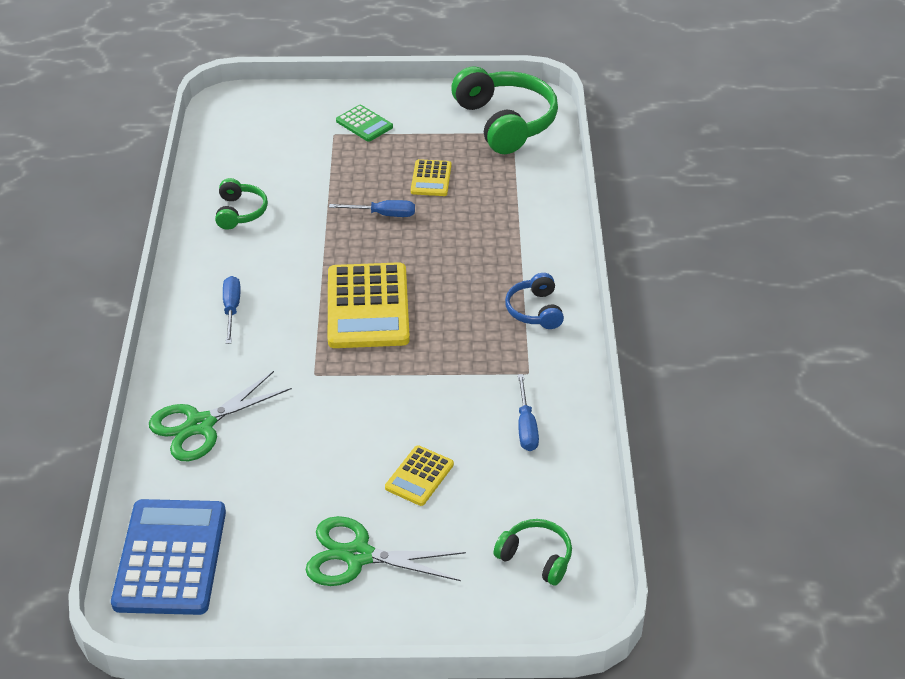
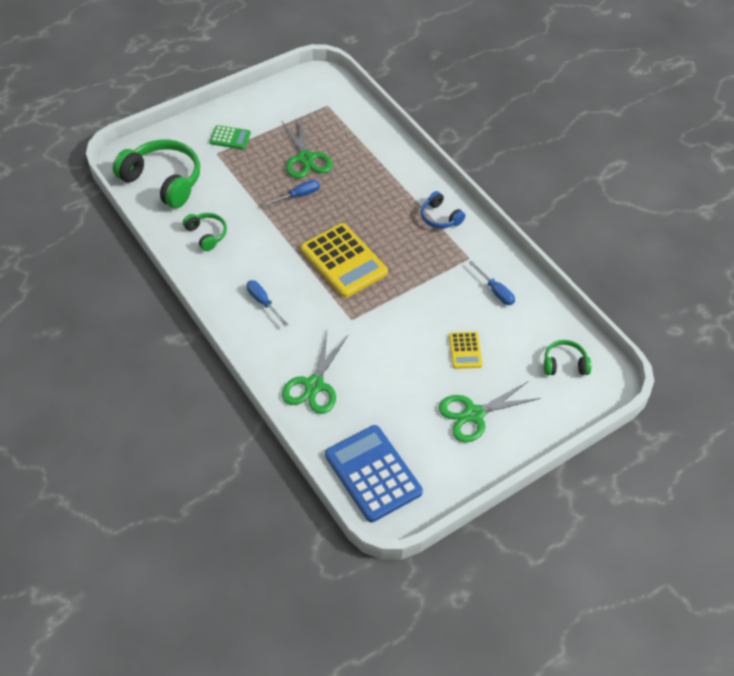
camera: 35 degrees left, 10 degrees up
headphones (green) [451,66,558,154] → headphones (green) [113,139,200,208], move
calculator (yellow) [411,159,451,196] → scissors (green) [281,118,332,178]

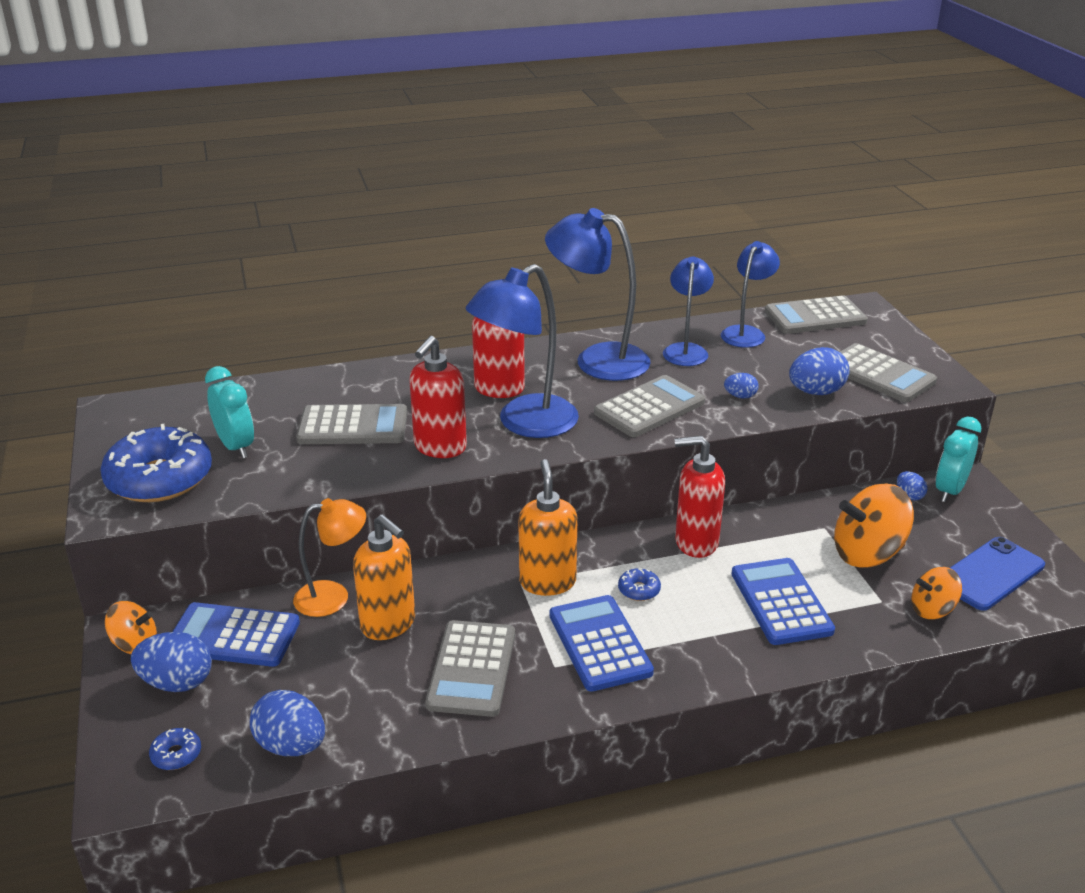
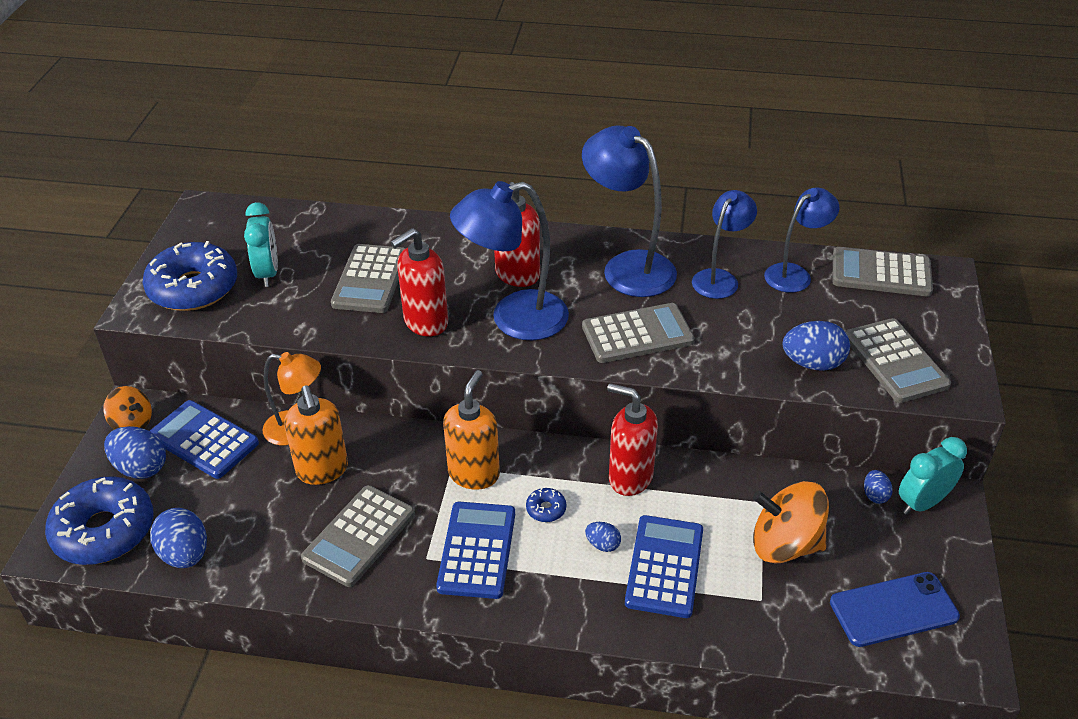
camera: 25 degrees right, 10 degrees up
spinning top (orange) [912,567,962,619] → -
egg (blue) [724,373,759,399] → egg (blue) [585,522,621,552], move
calculator (grey) [296,404,408,444] → calculator (grey) [331,244,406,313], 75 degrees clockwise
donut (blue) [149,728,201,770] → donut (blue) [45,476,154,565], x2.49

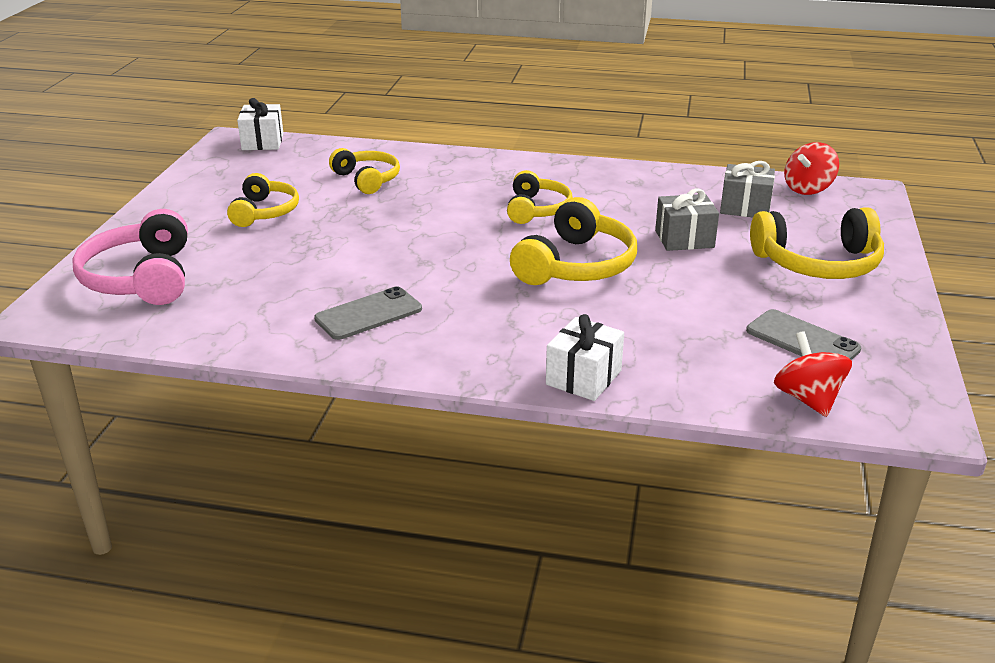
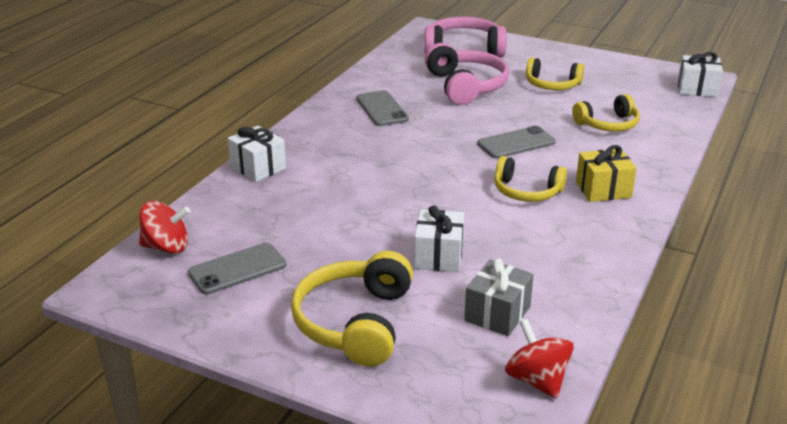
camera: 105 degrees right, 0 degrees up
headphones (yellow) [510,197,637,285] → -
- → headphones (pink) [425,43,509,105]
- → phone (grey) [477,126,556,158]
- → gift (yellow) [576,145,637,202]
gift (grey) [655,188,719,251] → gift (white) [414,205,464,272]

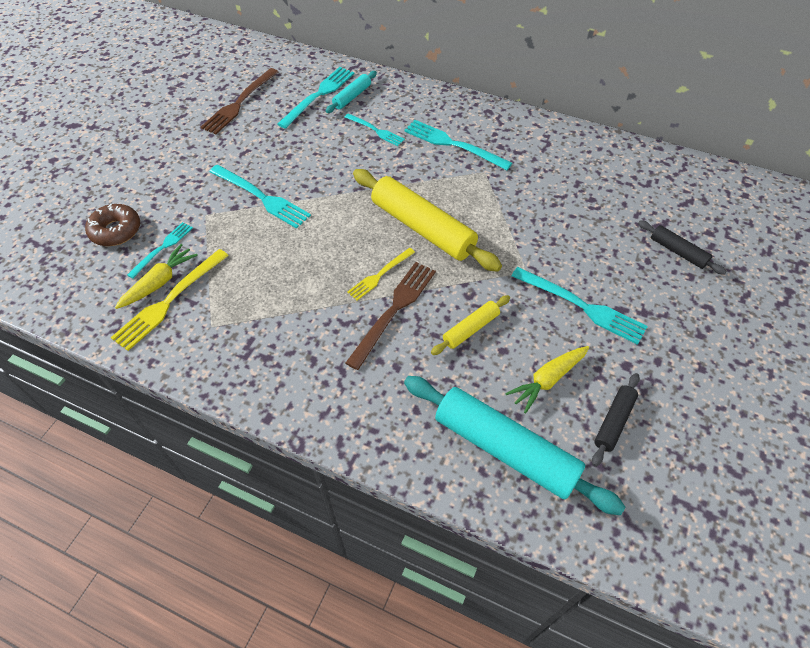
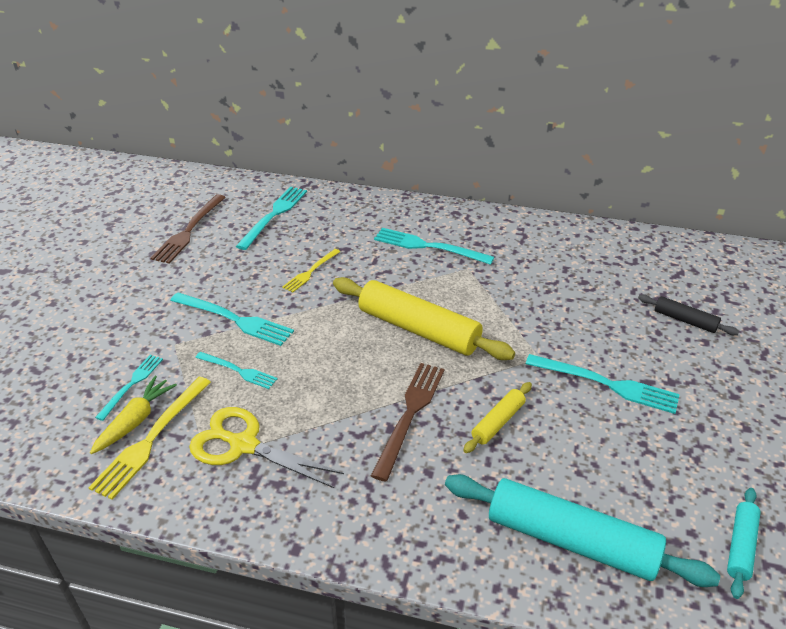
camera: 10 degrees left, 15 degrees down
donut (brown) [85,204,140,246] → -
carrot (yellow) [506,346,589,414] → -
rolling pin (black) [592,373,640,467] → -
- → scissors (yellow) [189,407,344,488]
rolling pin (turquoise) [326,71,377,113] → rolling pin (turquoise) [727,488,761,599], move
fork (turquoise) [345,113,405,146] → fork (turquoise) [195,352,278,389], move
fork (yellow) [347,248,415,300] → fork (yellow) [282,249,340,293], move

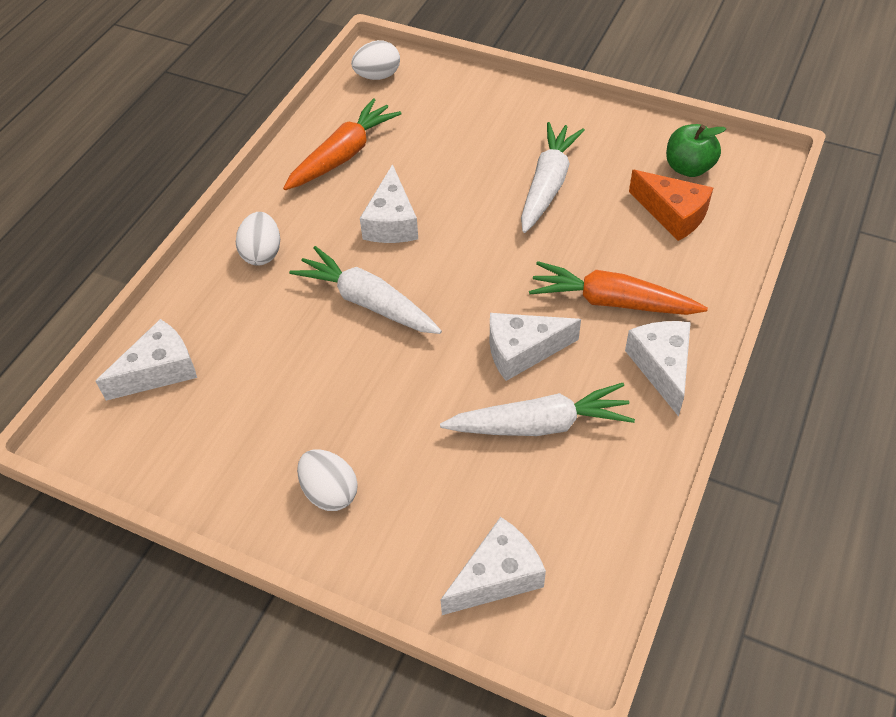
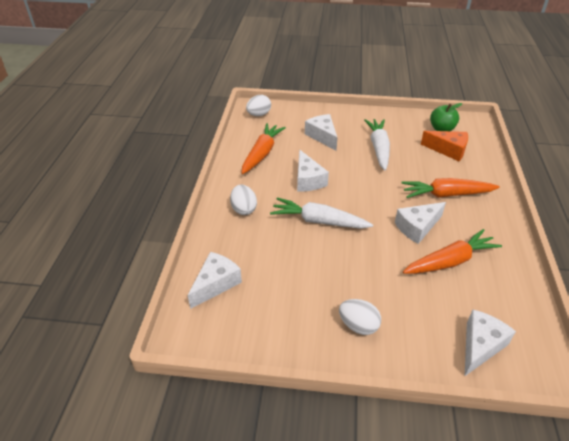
camera: 20 degrees left, 10 degrees down
cheese (white) [625,321,691,417] → cheese (white) [305,114,337,151], move
carrot (white) [440,383,635,436] → carrot (orange) [403,229,502,274]

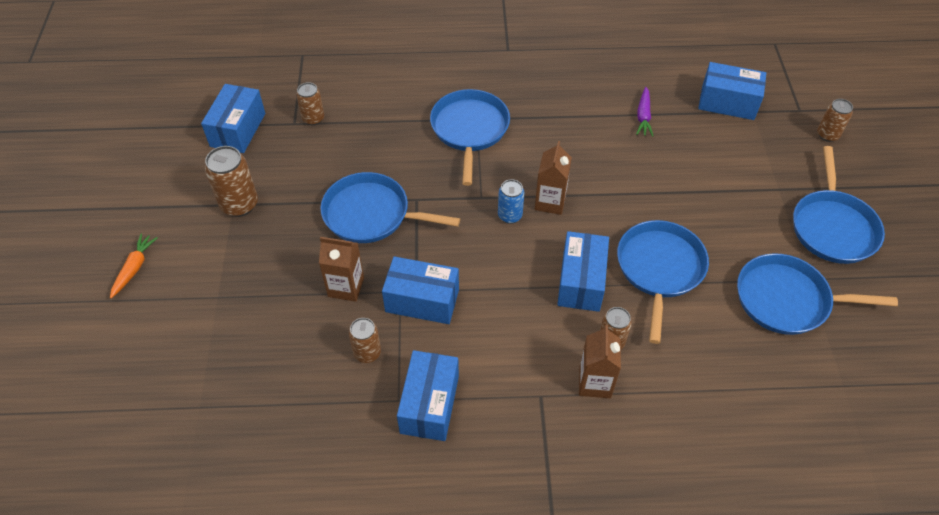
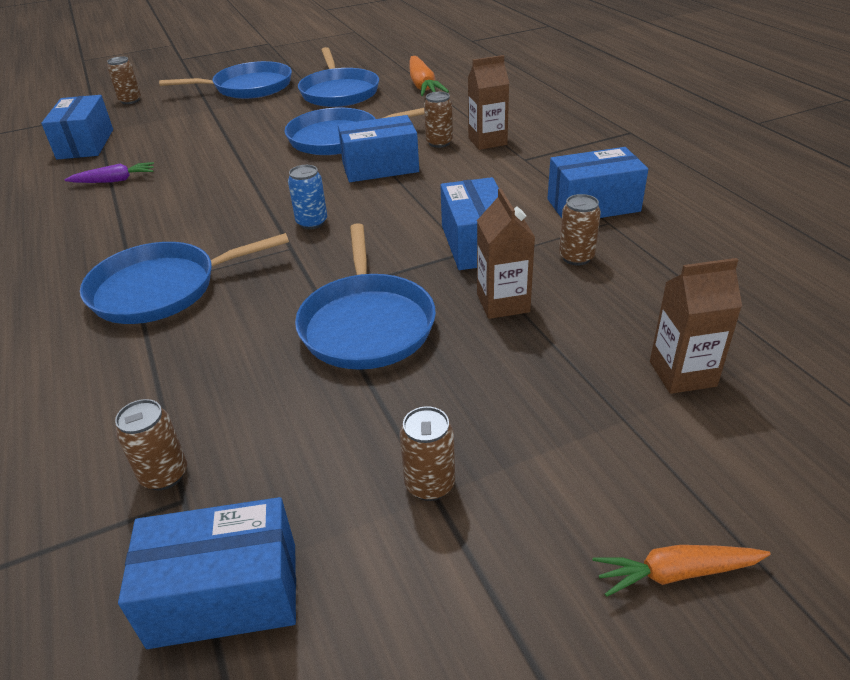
camera: 110 degrees left, 15 degrees down
- → carrot (orange) [409,56,449,96]
carton (brown) [535,141,572,215] → carton (brown) [650,258,742,394], move
can (brown) [205,146,258,217] → can (brown) [399,406,455,501], x0.63

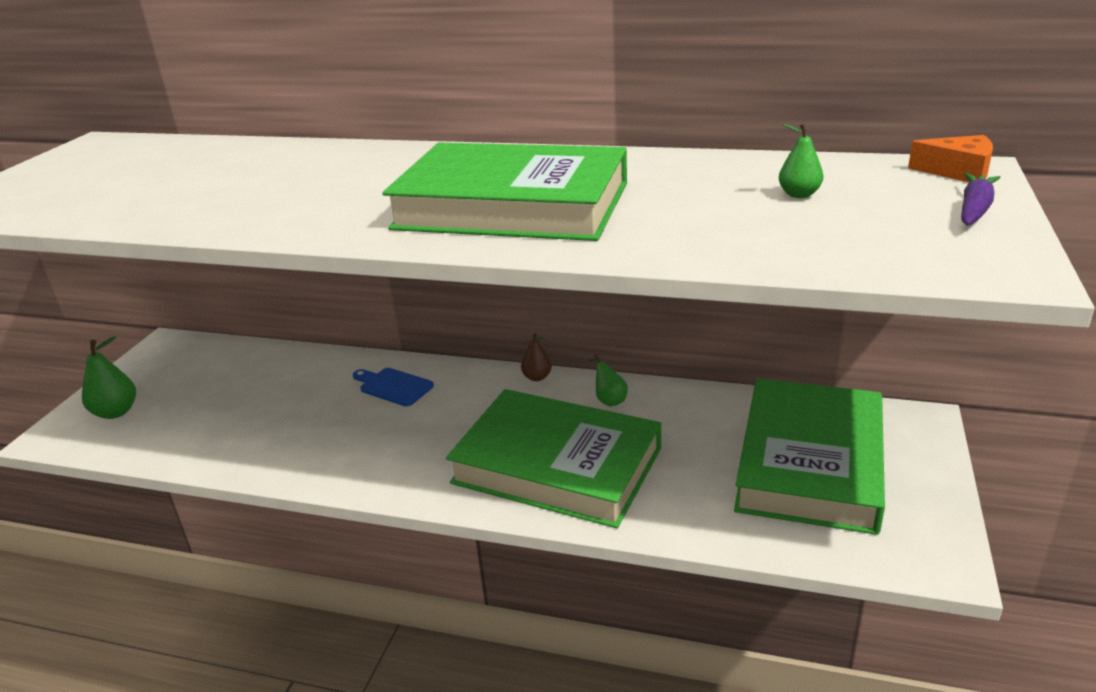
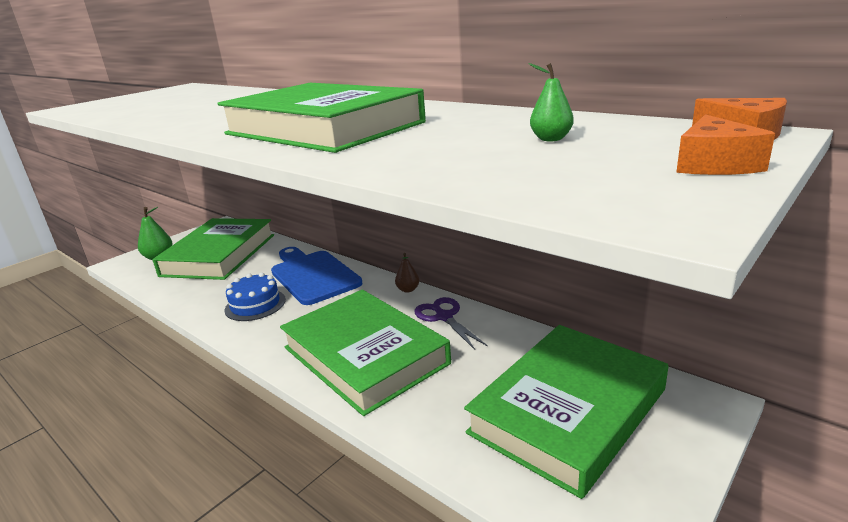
camera: 25 degrees right, 5 degrees down
- → book (green) [152,218,274,280]
- → cake (blue) [225,272,286,321]
pear (green) [589,354,628,406] → scissors (purple) [414,297,488,350]
carrot (purple) [961,173,1001,225] → cheese (orange) [676,114,775,175]
cutting board (blue) [353,368,434,406] → cutting board (blue) [271,247,362,305], x1.96

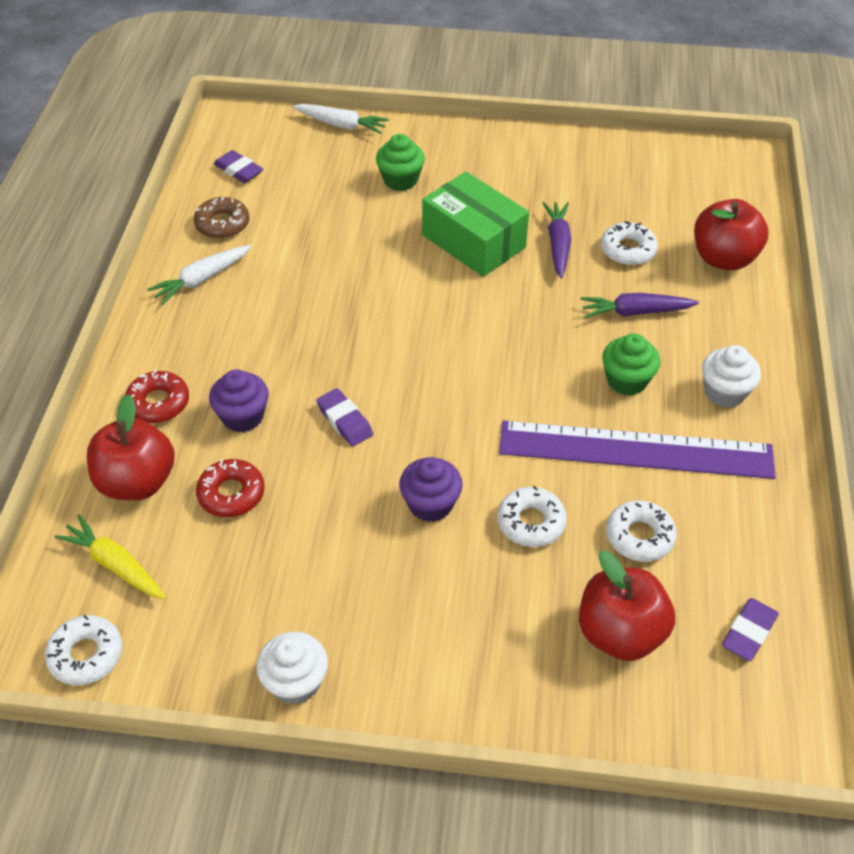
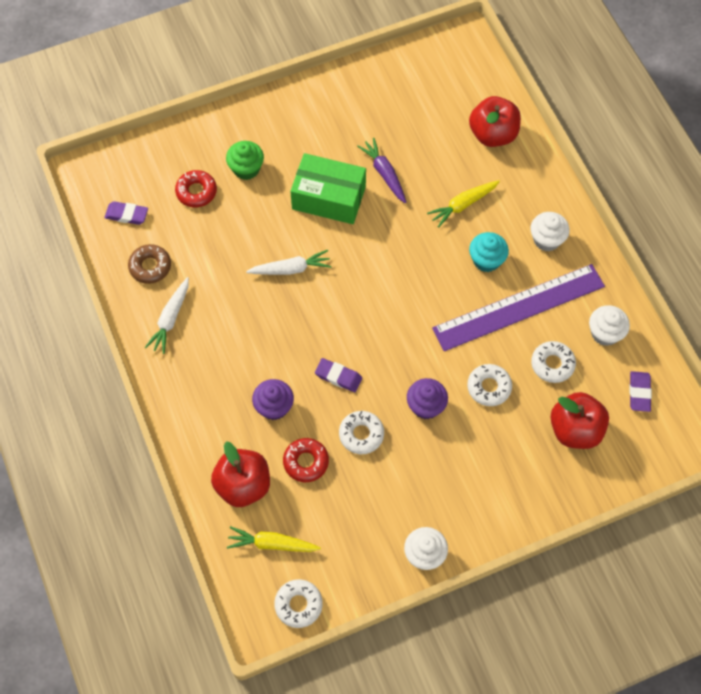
camera: 30 degrees left, 15 degrees up
- → cupcake (white) [589,305,630,346]
donut (red) [125,369,189,423] → donut (red) [175,170,217,207], move
carrot (white) [292,104,389,134] → carrot (white) [246,250,332,275], move
donut (white) [601,221,658,265] → donut (white) [339,411,384,454], move
carrot (purple) [580,293,699,318] → carrot (yellow) [427,180,500,228]
cupcake (green) [602,333,661,396] → cupcake (turquoise) [469,232,509,272]

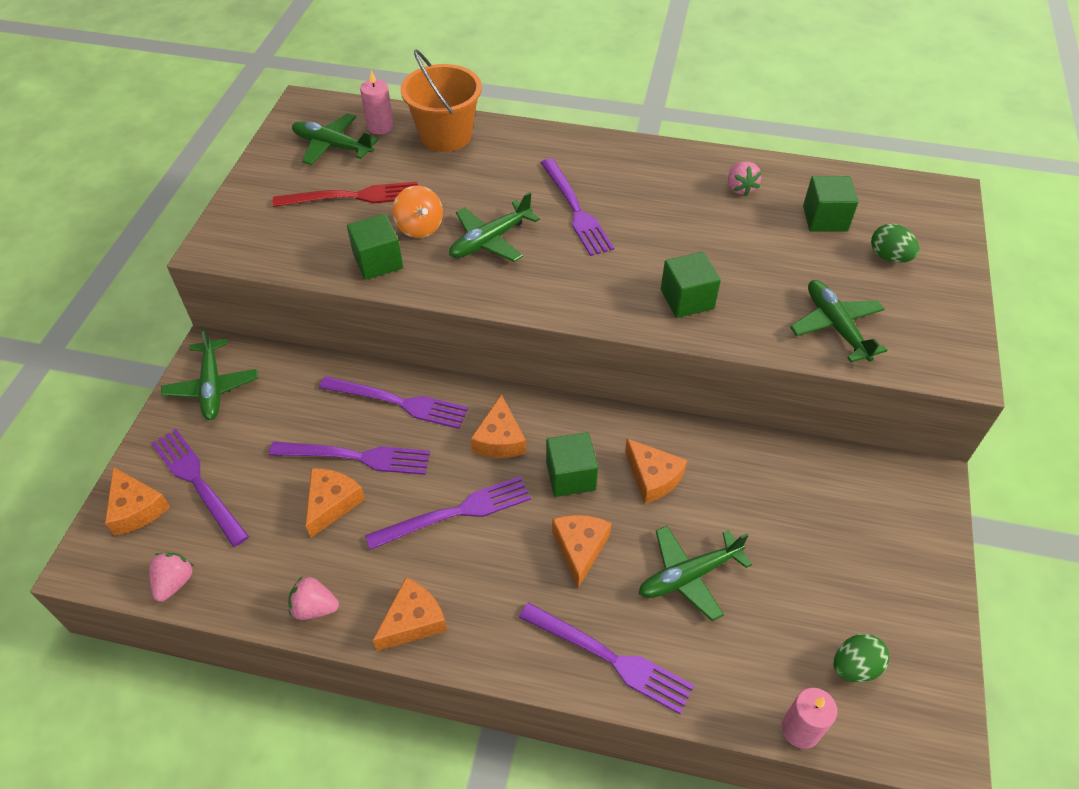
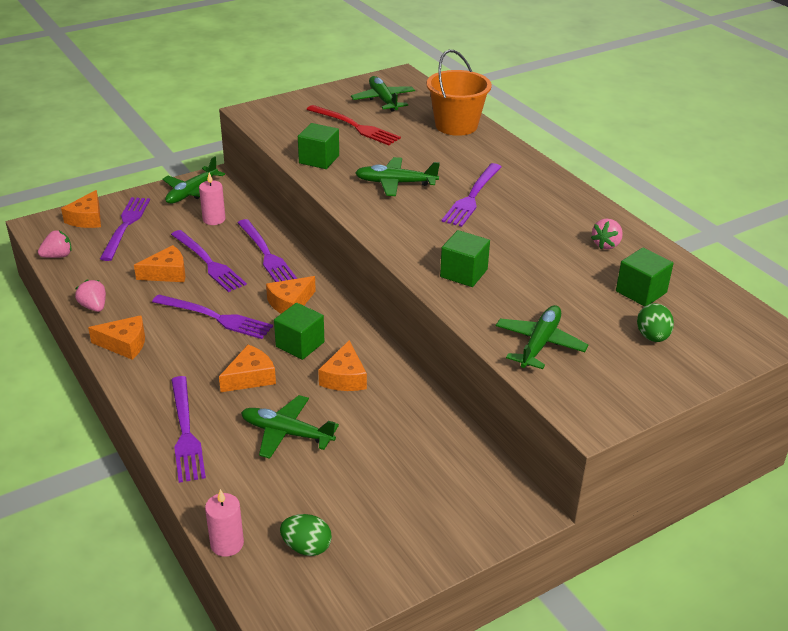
camera: 45 degrees right, 15 degrees down
spinning top (orange) [393,186,443,238] → -
candle (pink) [360,71,394,134] → candle (pink) [199,173,226,225], move

